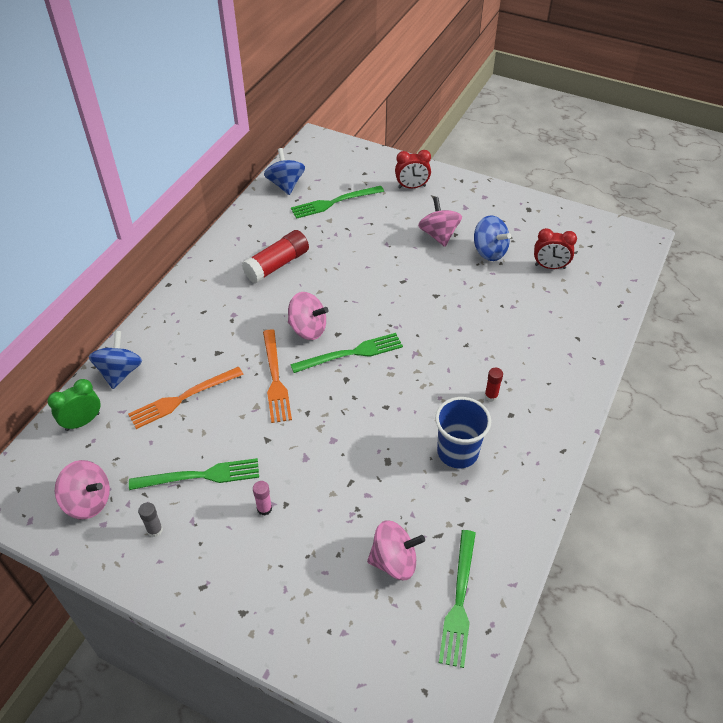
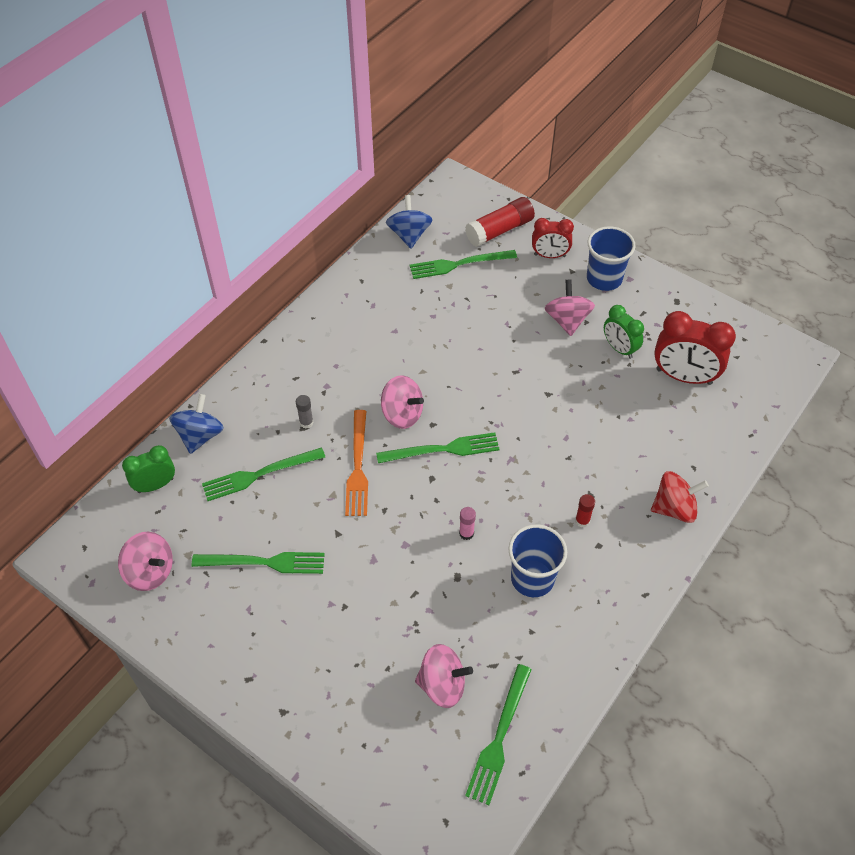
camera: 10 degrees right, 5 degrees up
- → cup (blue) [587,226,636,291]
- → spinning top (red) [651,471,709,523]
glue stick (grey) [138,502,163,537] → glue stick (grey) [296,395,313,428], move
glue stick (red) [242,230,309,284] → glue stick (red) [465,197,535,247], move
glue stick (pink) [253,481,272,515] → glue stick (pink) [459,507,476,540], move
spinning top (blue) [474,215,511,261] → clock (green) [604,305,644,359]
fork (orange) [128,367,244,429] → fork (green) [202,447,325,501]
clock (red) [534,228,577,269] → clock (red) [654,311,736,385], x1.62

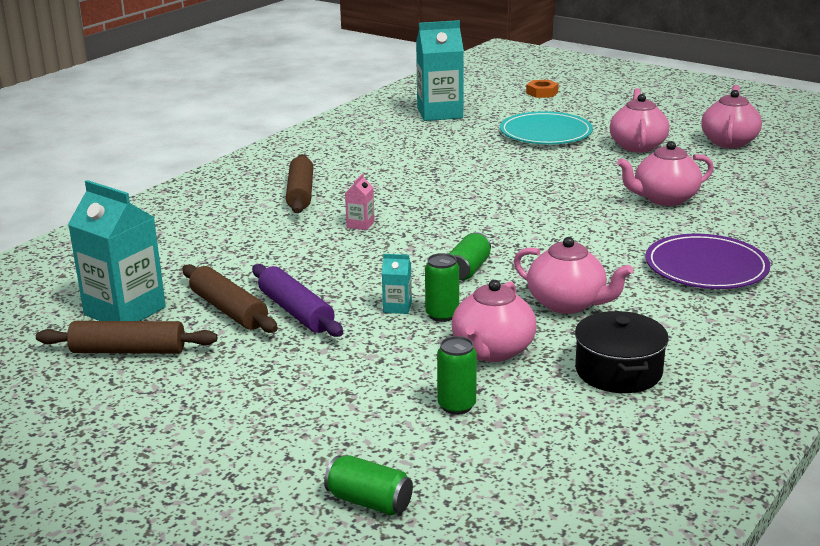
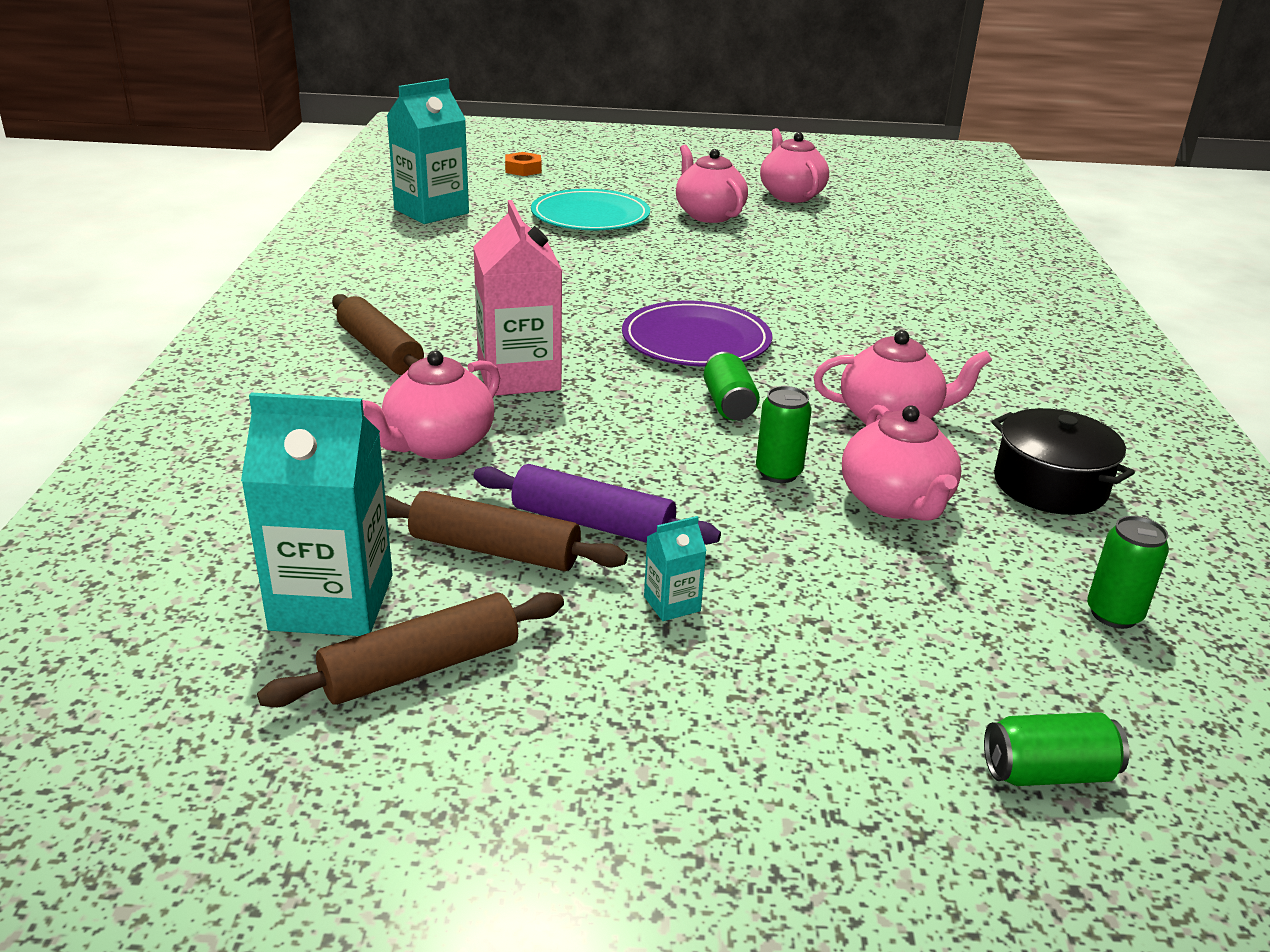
camera: 35 degrees left, 5 degrees up
carton (turquoise) [382,254,412,314] → carton (turquoise) [644,516,707,621], move
can (green) [437,336,477,415] → can (green) [1087,516,1169,629], move
teapot (pink) [617,141,714,206] → teapot (pink) [362,350,500,459], move
plate (purple) [646,234,771,289] → plate (purple) [622,301,772,367], move
carton (pink) [345,173,375,230] → carton (pink) [473,200,562,396], x2.28

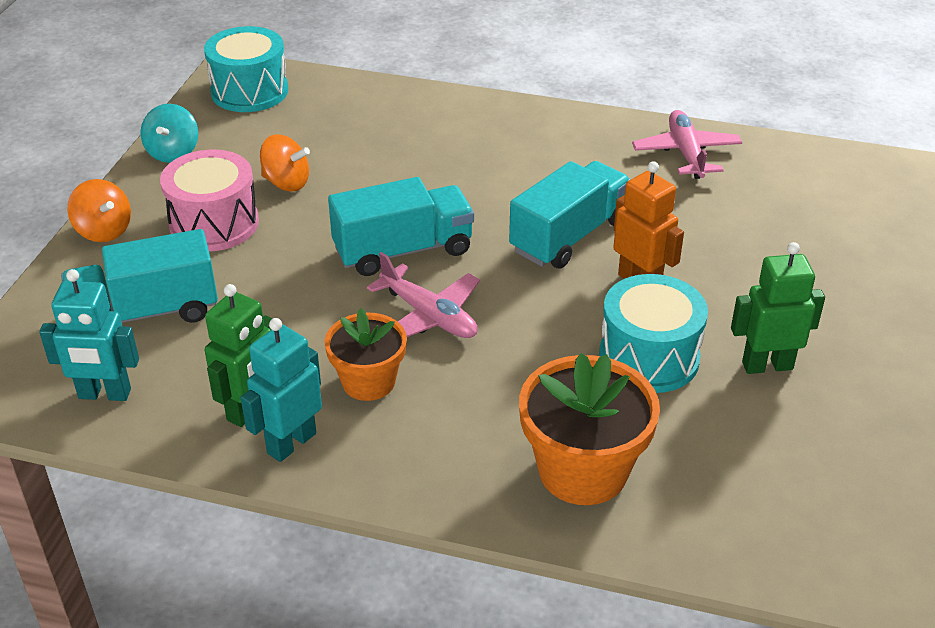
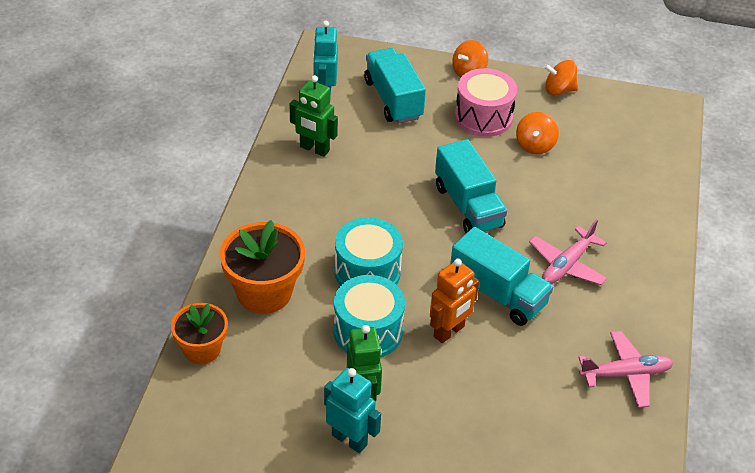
camera: 85 degrees right, 5 degrees up
drum (turquoise) [204,26,288,112] → drum (turquoise) [335,217,403,286], move
robot (turquoise) [241,318,322,462] → robot (turquoise) [324,368,381,453], move
flower pot (orange) [324,308,407,401] → flower pot (orange) [171,303,228,364], move
plane (pink) [367,252,480,338] → plane (pink) [529,219,607,285], move
spinning top (turquoise) [141,104,198,163] → spinning top (orange) [544,60,578,95]

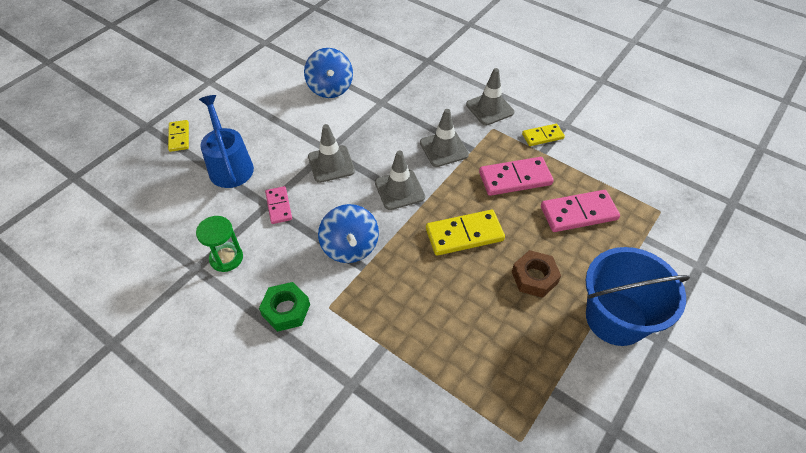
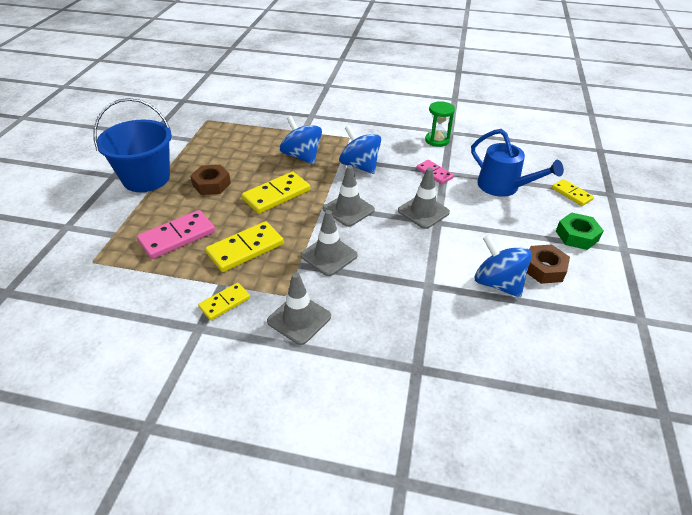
camera: 155 degrees right, 10 degrees down
- → spinning top (blue) [280,116,322,165]
- → nut (brown) [527,244,570,284]
nut (green) [259,282,310,332] → nut (green) [556,212,604,250], move
domino (pink) [479,157,554,196] → domino (yellow) [205,221,284,272]

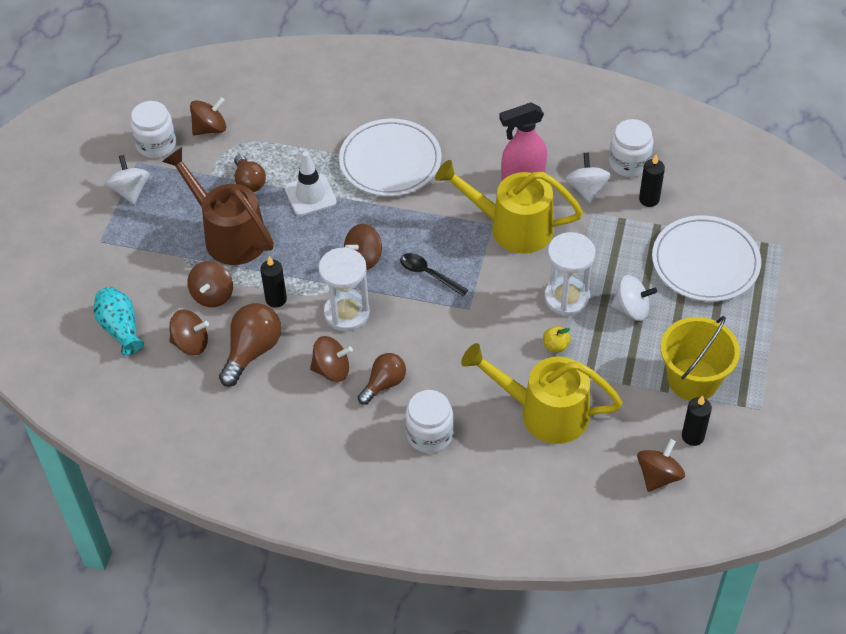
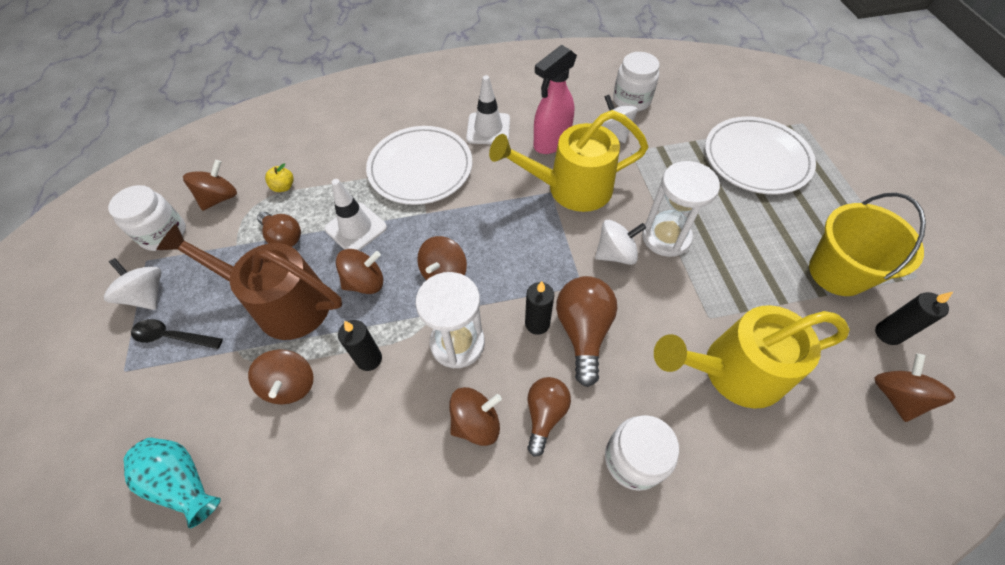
camera: 25 degrees left, 5 degrees up
- → traffic cone (white) [466,75,510,144]
spinning top (brown) [169,310,209,355] → spinning top (brown) [336,249,383,294], move
light bulb (brown) [219,303,281,387] → light bulb (brown) [556,276,617,387], move
spoon (black) [400,253,468,296] → spoon (black) [131,319,223,349], move
apple (yellow) [543,326,571,353] → apple (yellow) [265,163,294,192], move
spinning top (white) [611,275,657,321] → spinning top (white) [595,220,646,265], move
candle (black) [639,154,665,207] → candle (black) [525,281,554,335], move

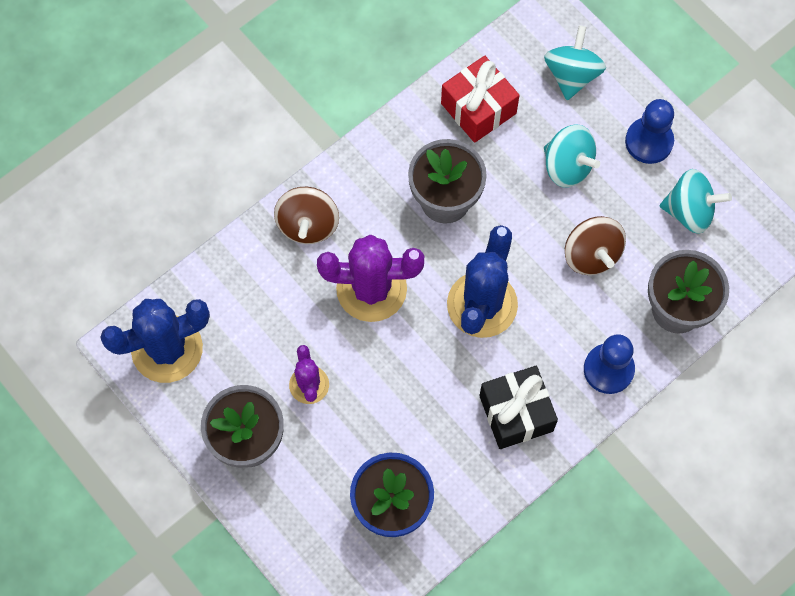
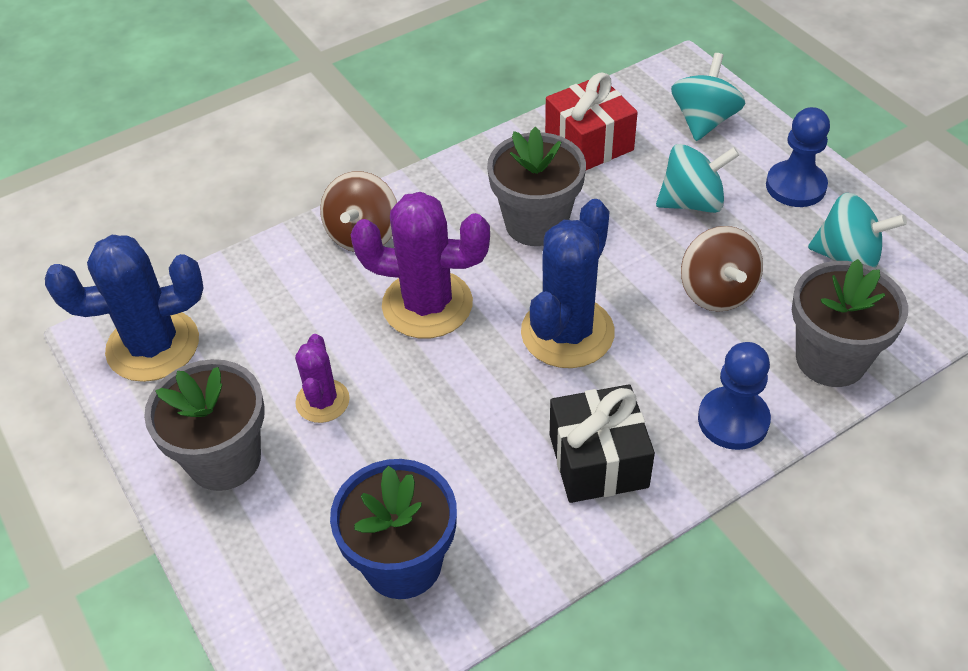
camera: 10 degrees right, 20 degrees down
spinning top (turquoise) [544,125,600,188] → spinning top (turquoise) [656,144,739,213], 60 degrees counterclockwise

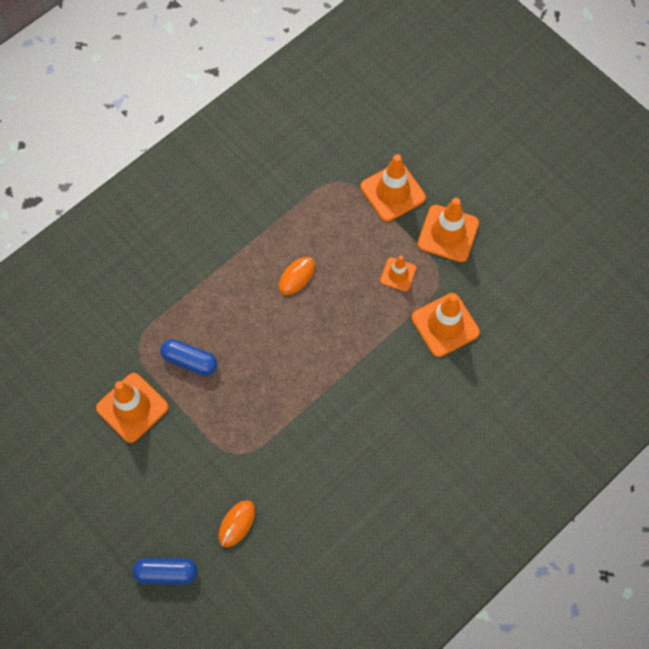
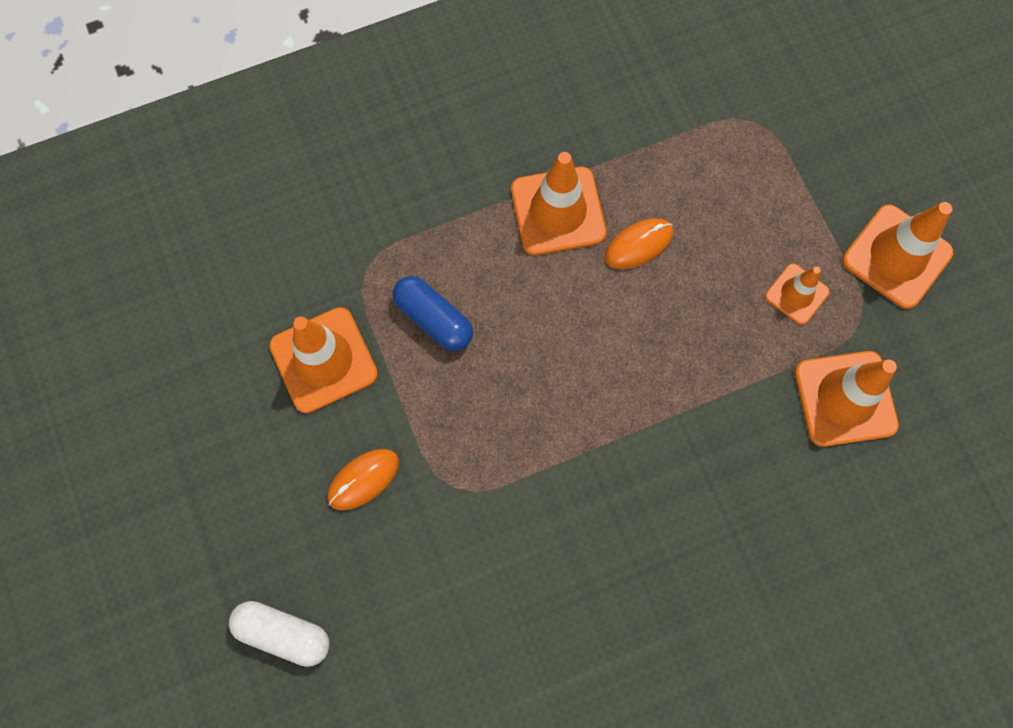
camera: 20 degrees right, 5 degrees up
mouse (orange) [218,500,255,547] → mouse (orange) [327,449,399,510], move
traffic cone (orange) [360,154,426,222] → traffic cone (orange) [511,152,606,255], move
capsule (blue) [133,558,197,584] → capsule (white) [229,601,330,667]

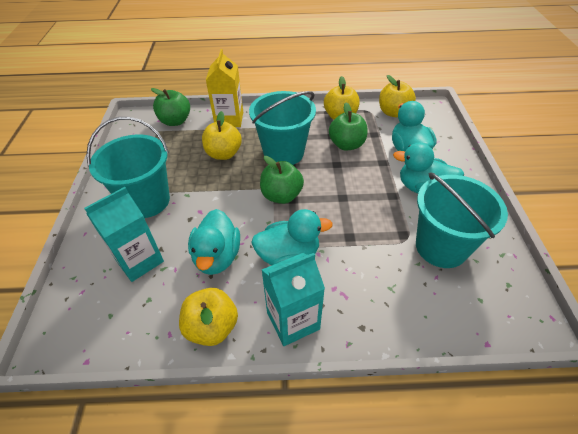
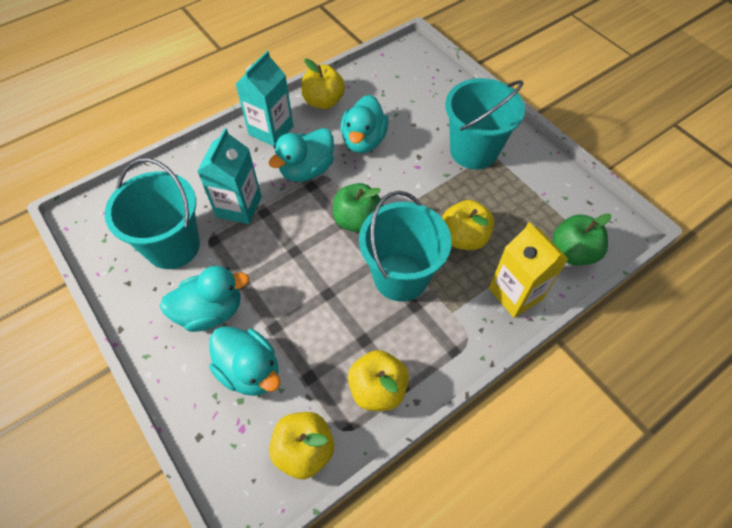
camera: 145 degrees right, 10 degrees up
apple (green) [329,103,367,151] → -
carton (turquoise) [84,187,164,282] → carton (turquoise) [197,128,262,224], move
duck (turquoise) [188,209,240,275] → duck (turquoise) [340,95,389,153], 135 degrees counterclockwise

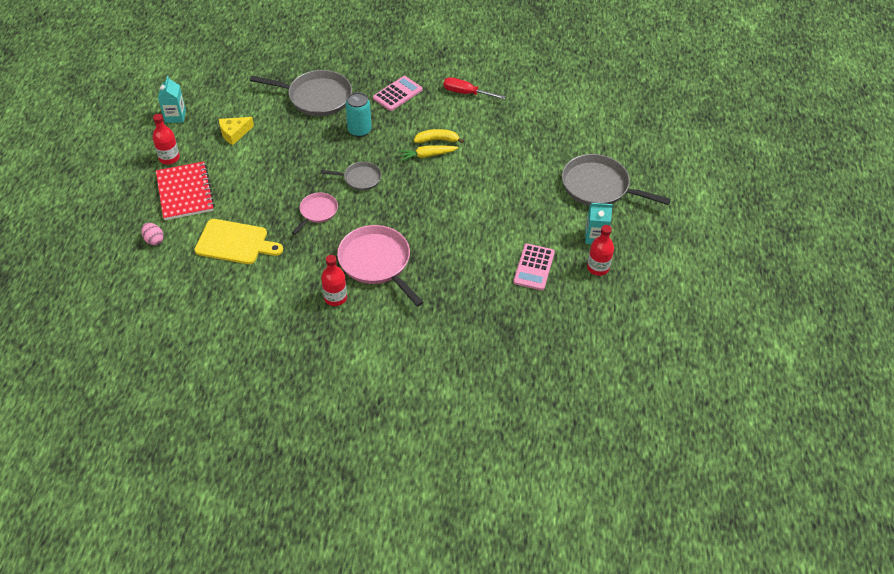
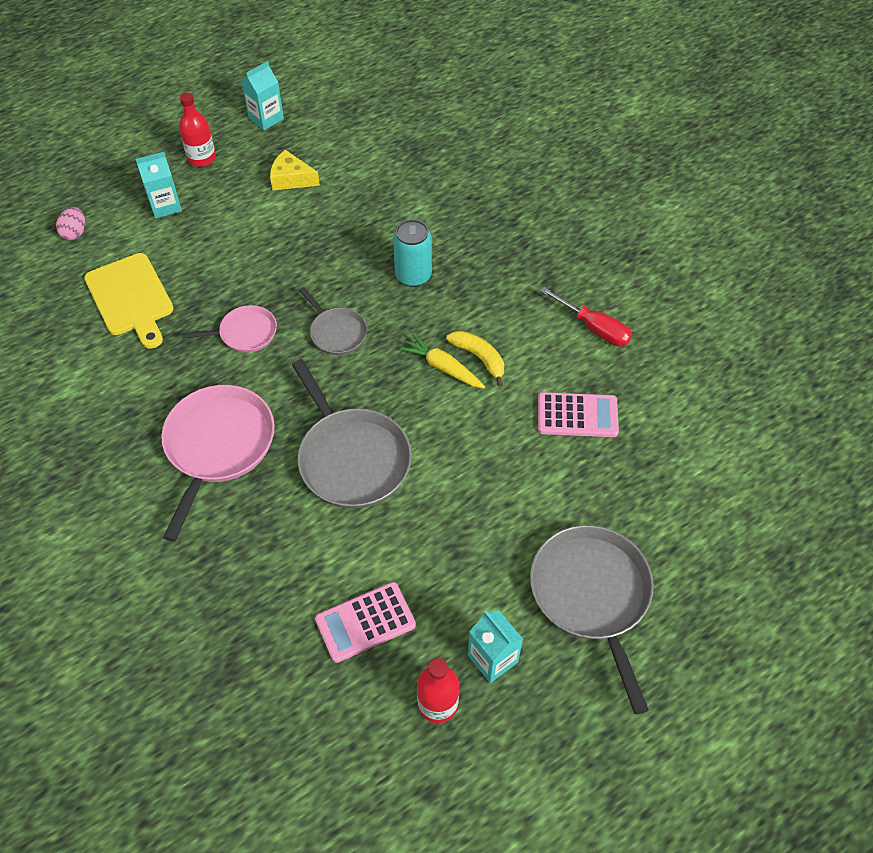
camera: 50 degrees right, 5 degrees up
bottle (red) [321,255,347,306] → -
pan (grey) [250,70,352,116] → pan (grey) [292,359,412,509], move
calculator (pink) [373,76,422,111] → calculator (pink) [538,392,619,437], move
notebook (red) [156,161,215,220] → carton (turquoise) [136,152,182,218]
screwdriver (red) [443,77,505,99] → screwdriver (red) [540,287,632,347], 150 degrees clockwise

